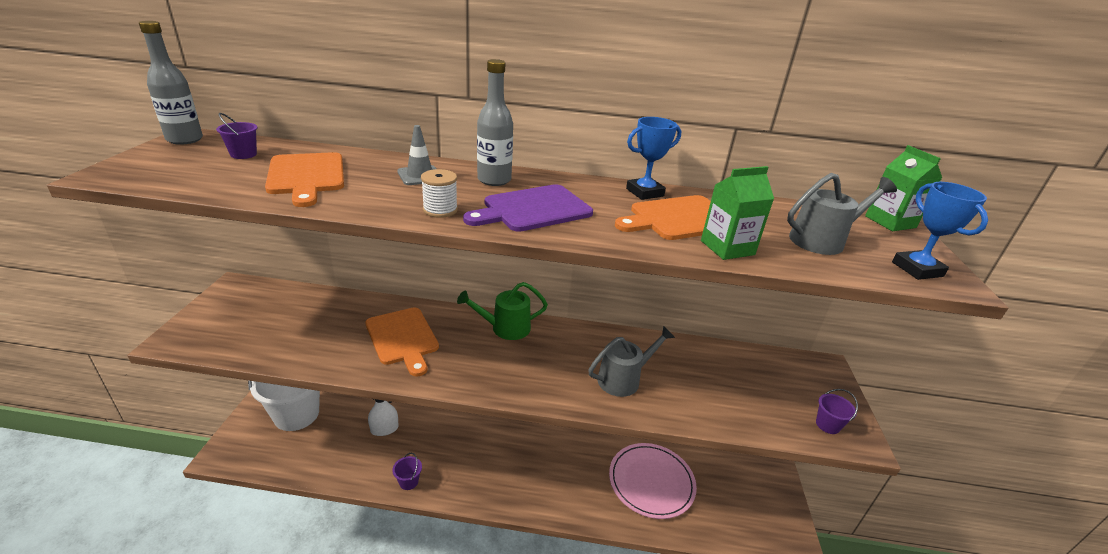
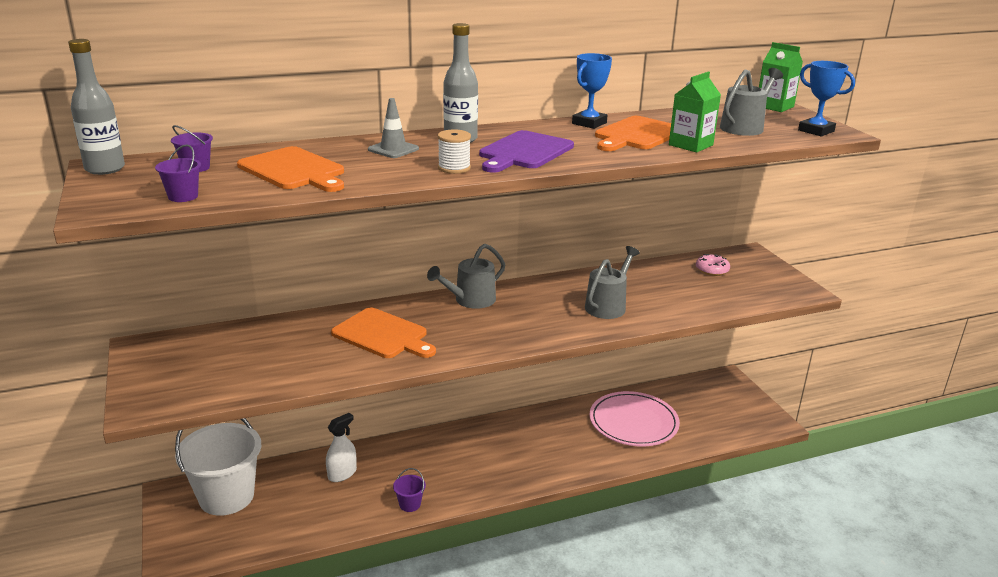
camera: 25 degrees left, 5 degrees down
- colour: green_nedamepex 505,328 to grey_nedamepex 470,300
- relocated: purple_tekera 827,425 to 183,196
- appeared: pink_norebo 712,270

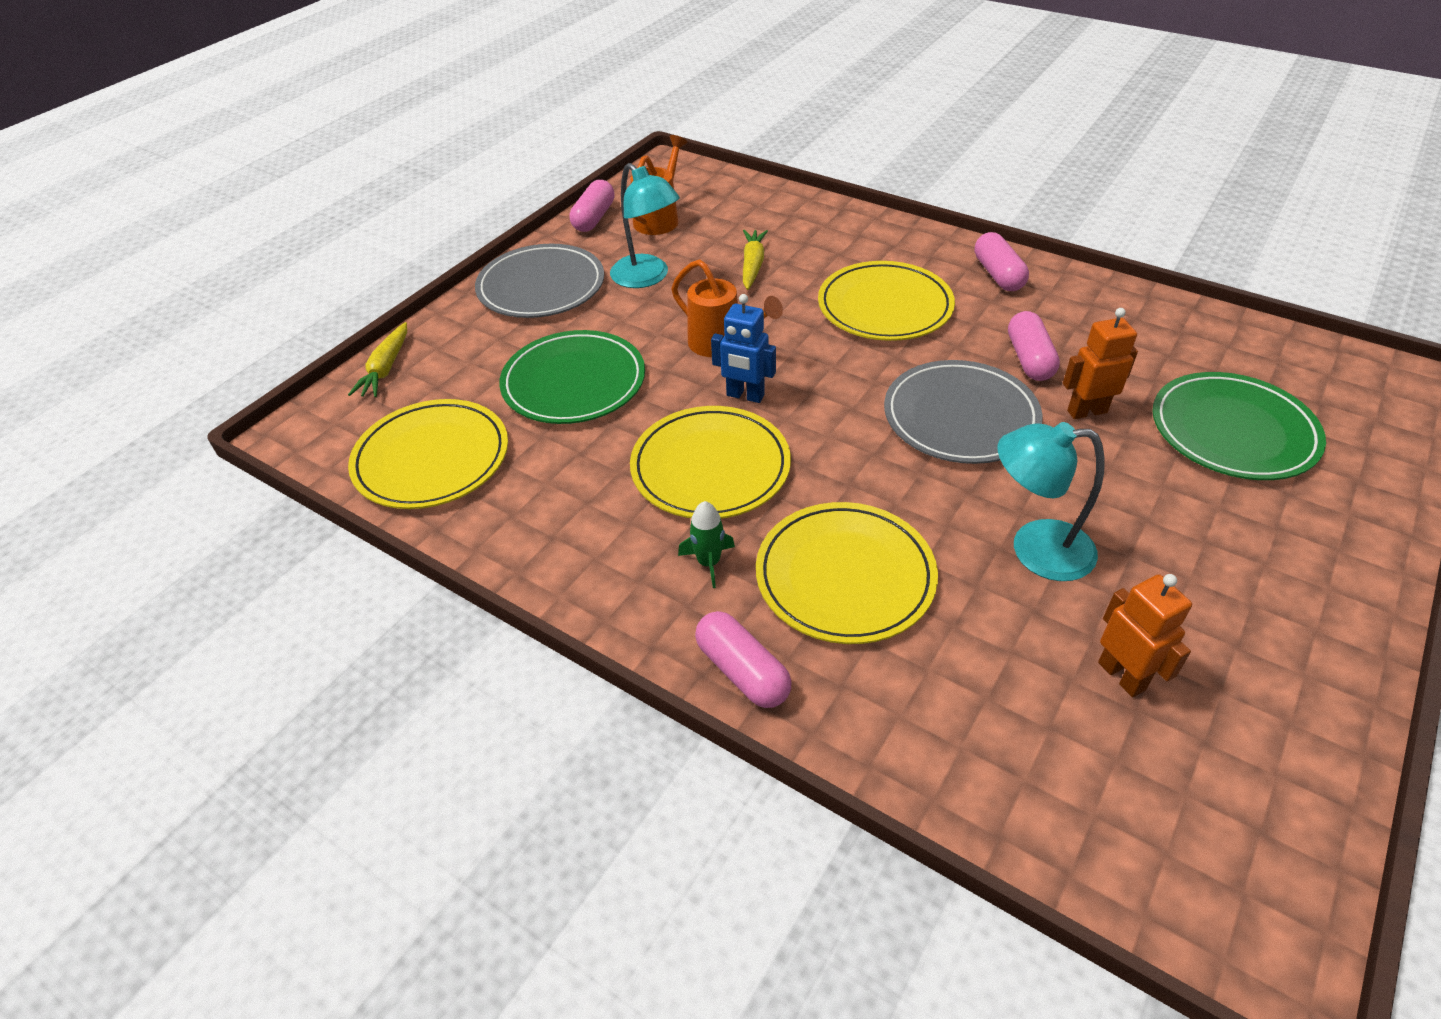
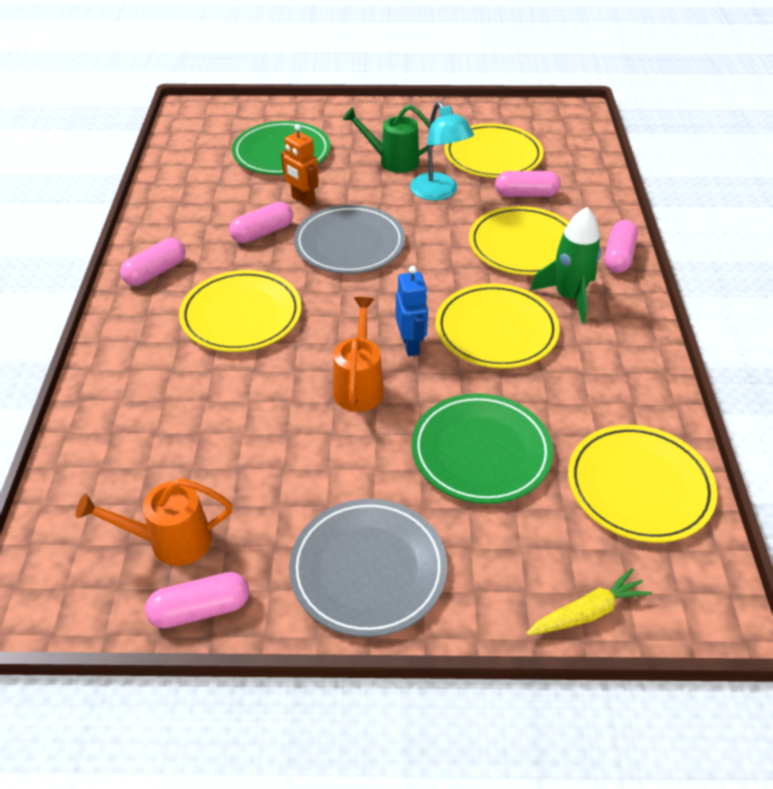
camera: 125 degrees left, 0 degrees up
- missing: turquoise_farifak 647,278
- missing: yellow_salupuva 752,265
- size: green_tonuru 709,562 = 569,297 x1.78
- exchanged: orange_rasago 1122,675 to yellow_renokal 493,156
- appeared: green_nedamepex 393,161
- appeared: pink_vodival 526,194

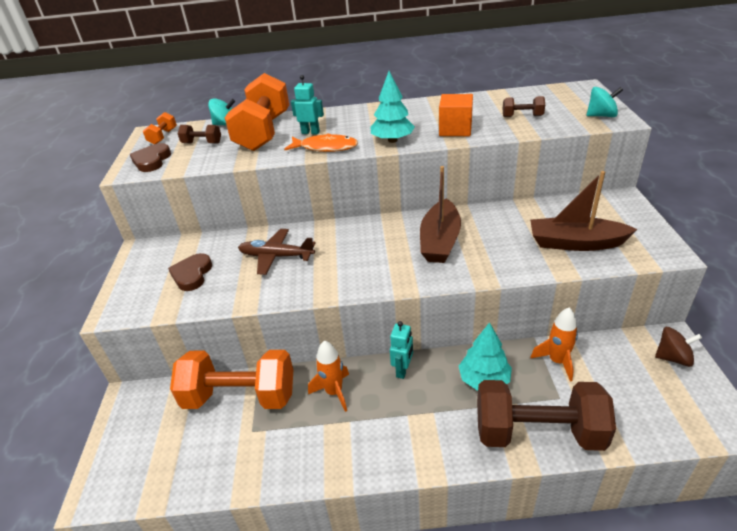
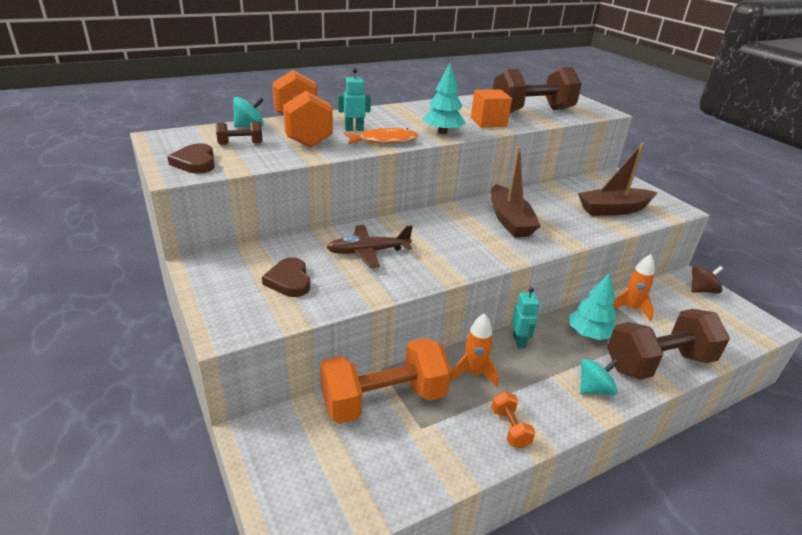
camera: 30 degrees left, 5 degrees down
- relocated: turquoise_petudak 601,116 to 594,389
- size: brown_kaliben 522,116 = 532,111 x2.32
- relocated: orange_kaliben 163,137 to 510,428

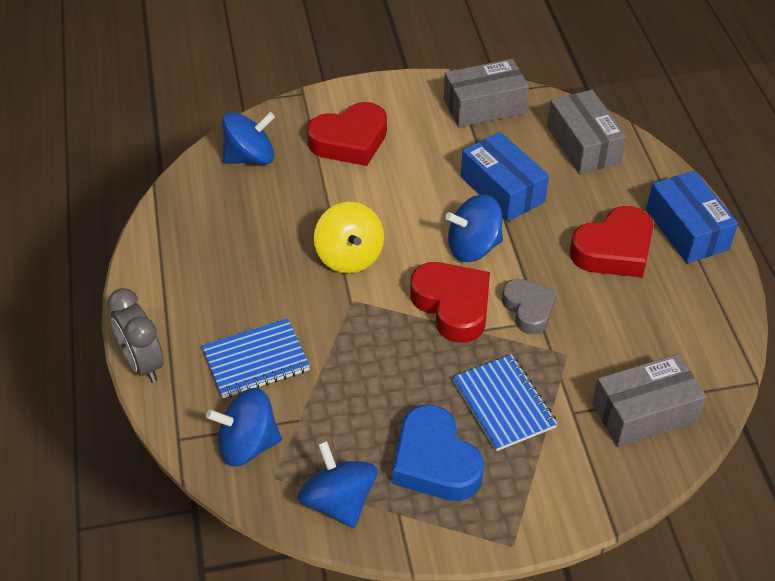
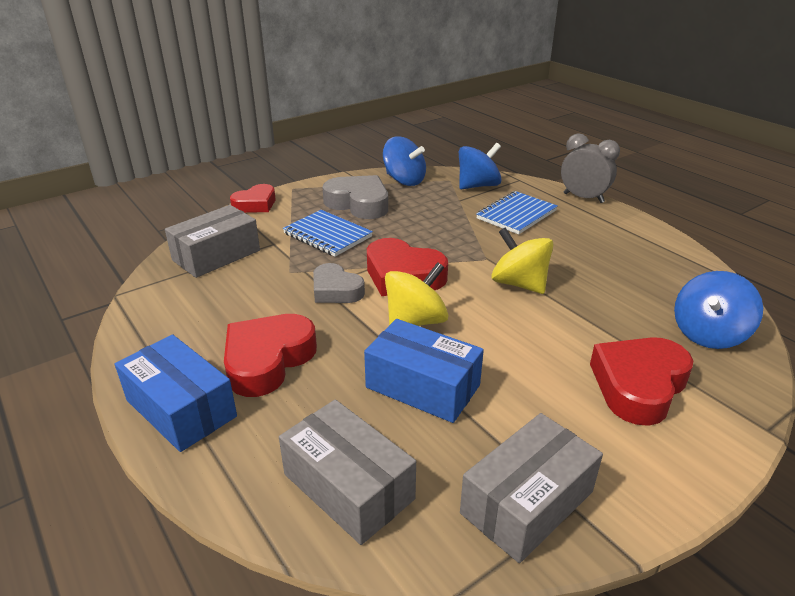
camera: 155 degrees right, 15 degrees down
- colour: blue_petudak 473,247 to yellow_petudak 415,321
- colour: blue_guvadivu 435,462 to grey_guvadivu 358,203
- appeared: red_guvadivu 255,204

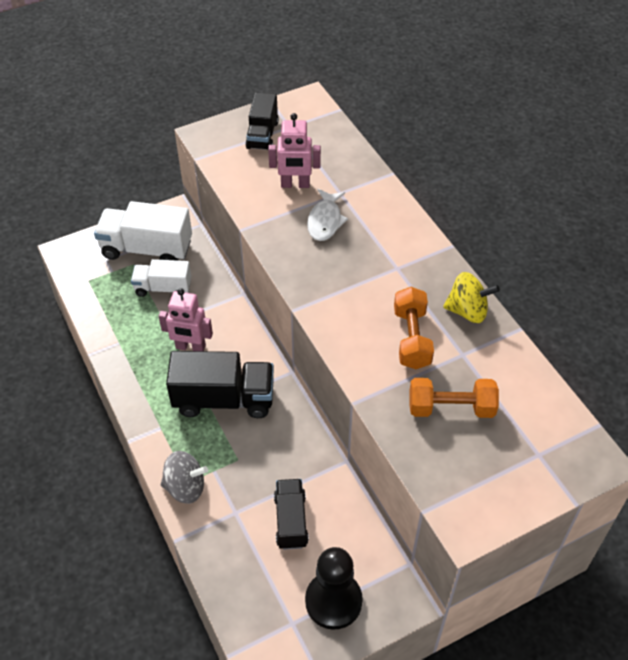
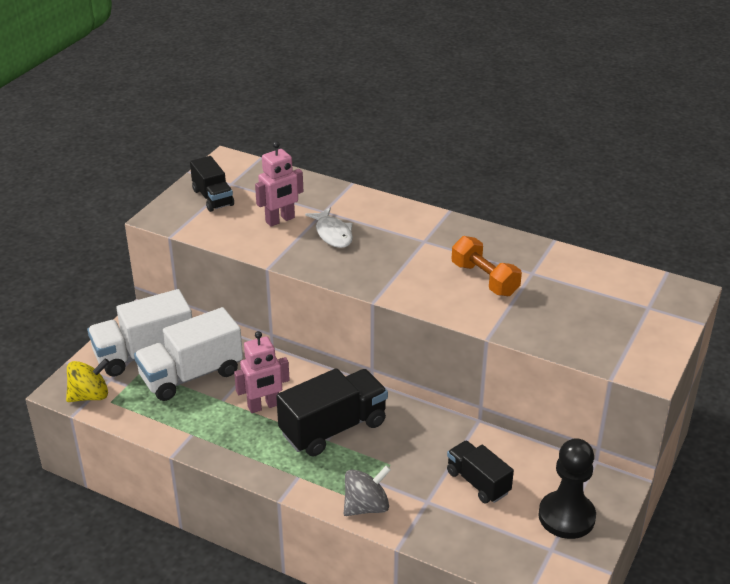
camera: 35 degrees left, 15 degrees down
- size: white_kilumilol 163,288 = 191,375 x1.63
- relocated: yellow_petudak 467,311 to 90,396
- missing: orange_kaliben 451,408

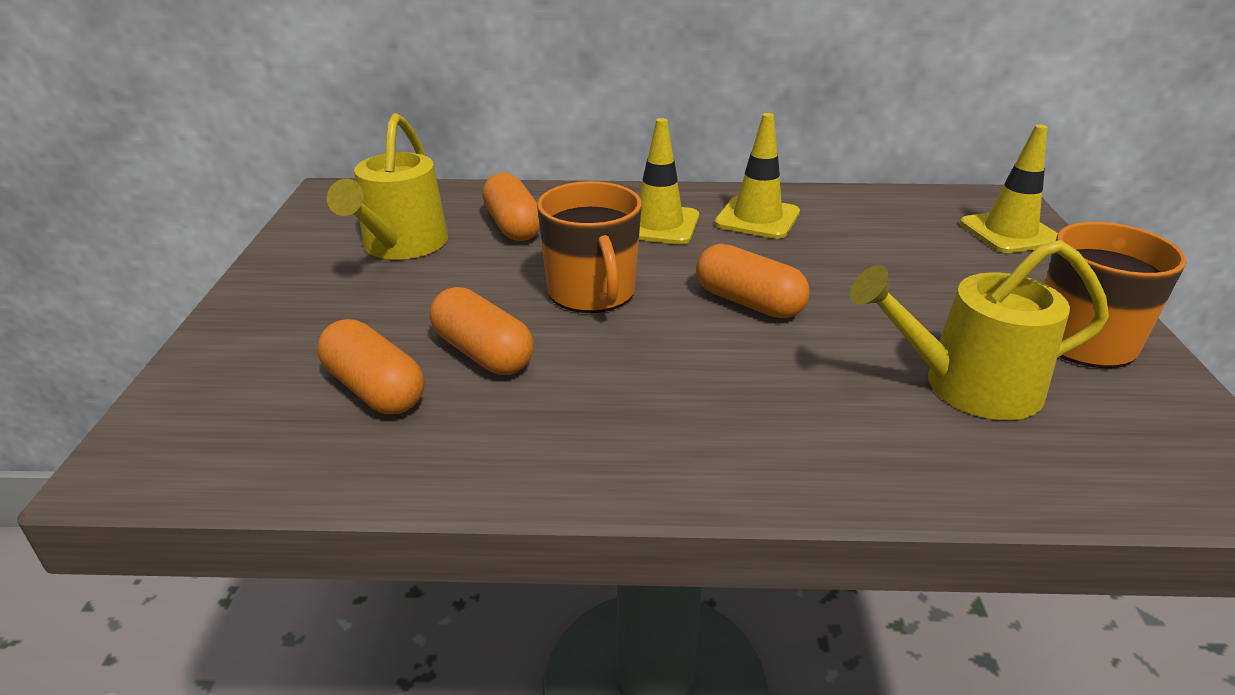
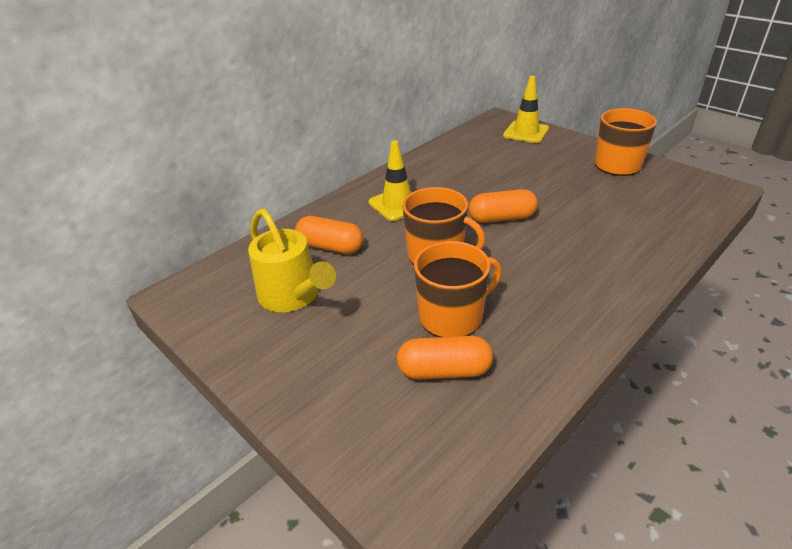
camera: 45 degrees left, 5 degrees up
- missing: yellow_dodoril 757,218
- missing: yellow_nedamepex 968,386
- exchanged: orange_vodival 483,353 to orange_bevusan 452,316

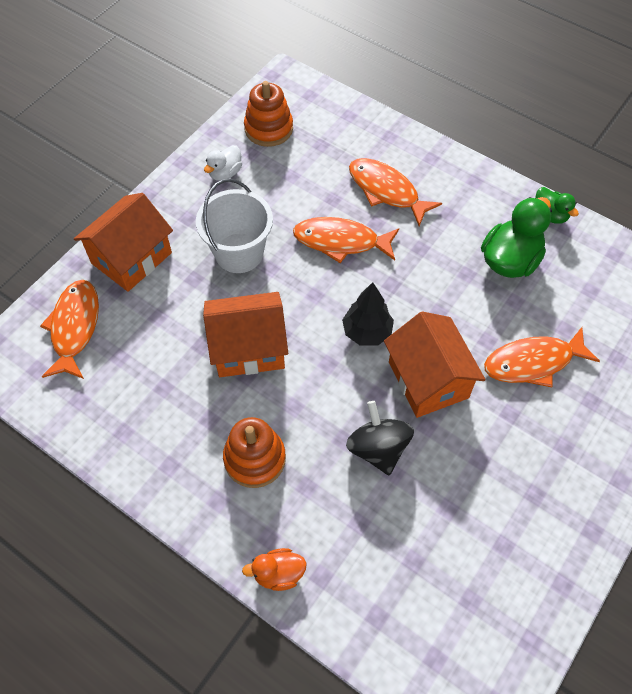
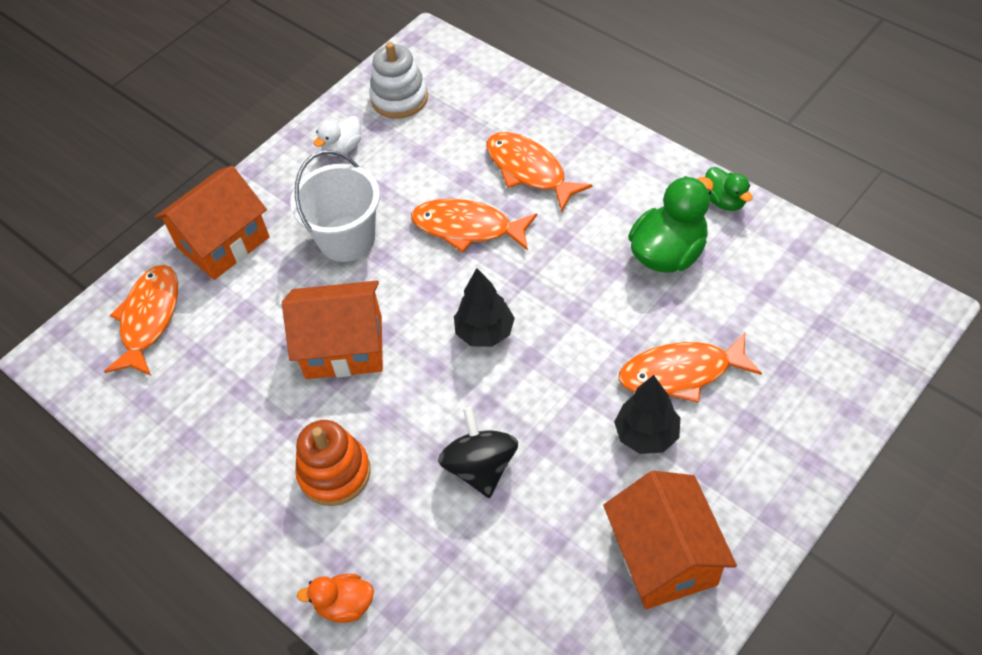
camera: 10 degrees right, 5 degrees down
- colour: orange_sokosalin 268,128 to white_sokosalin 399,98
- relocated: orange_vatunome 428,380 to 664,557
- appeared: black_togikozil 646,435

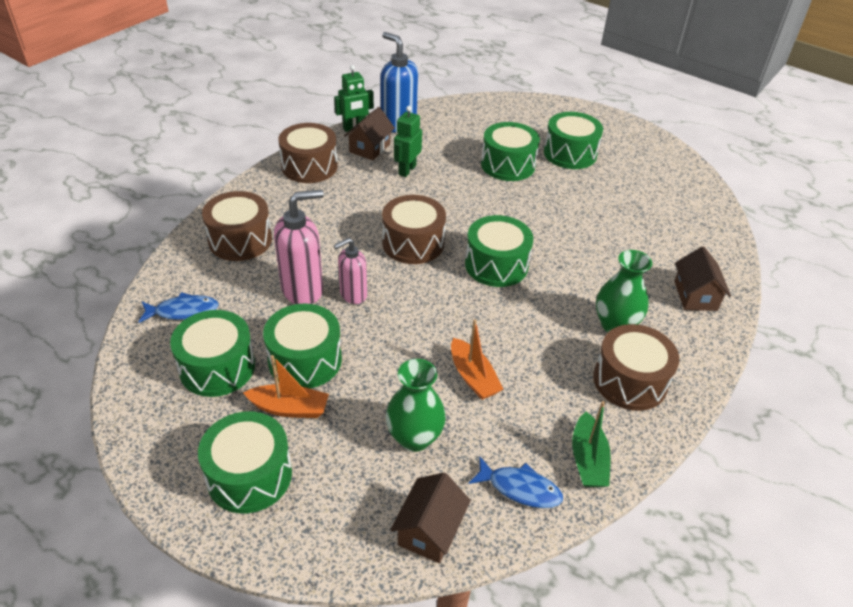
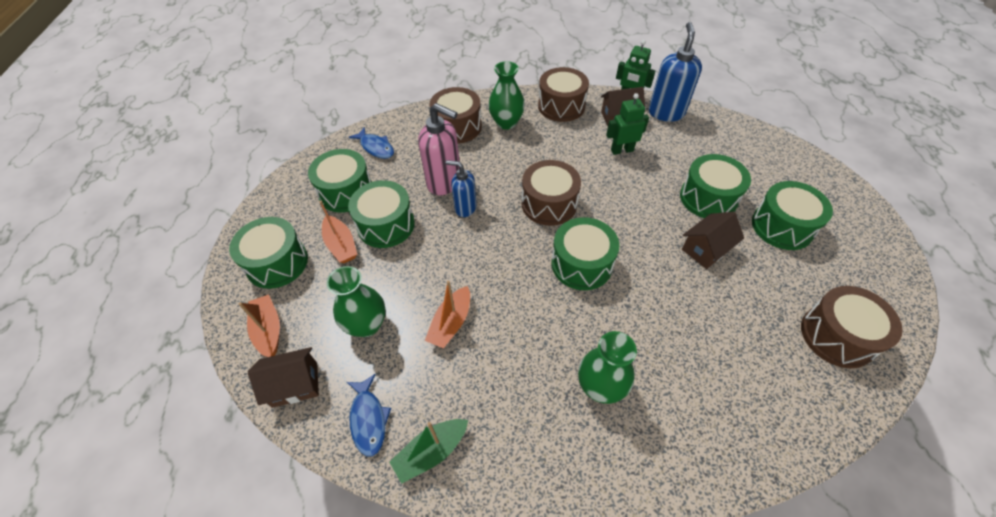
camera: 55 degrees right, 10 degrees up
- colour: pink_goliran 353,295 to blue_goliran 465,208
- relocated: brown_vatunome 695,296 to 706,249
- relocated: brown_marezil 630,381 to 837,336
- appeared: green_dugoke 506,123
- appeared: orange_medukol 268,330

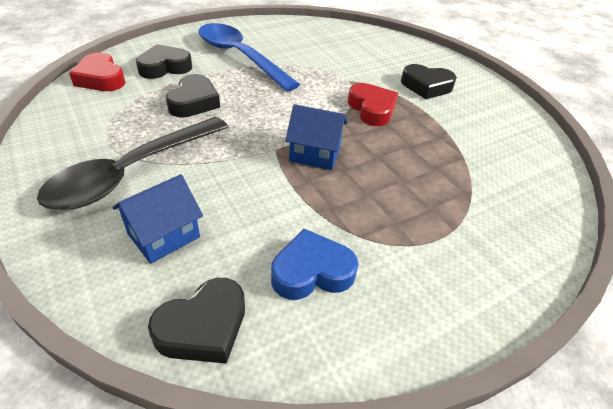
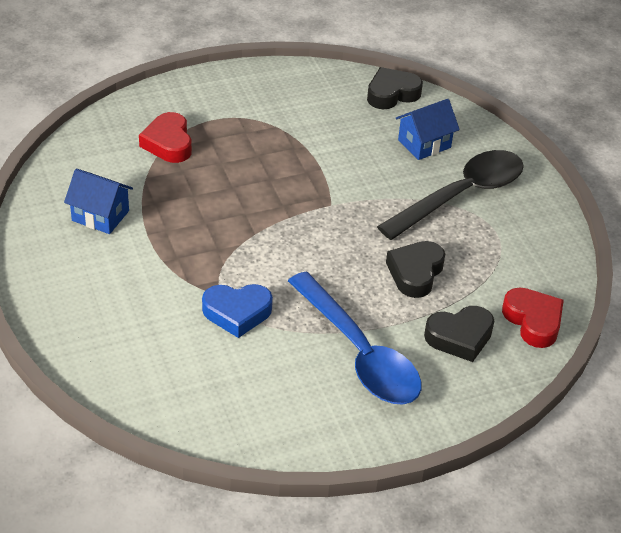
camera: 170 degrees left, 0 degrees up
- missing: black_guvadivu 426,86
- relocated: red_guvadivu 372,109 to 168,143
- relocated: blue_vatunome 315,154 to 100,216
- relocated: blue_guvadivu 312,271 to 237,313

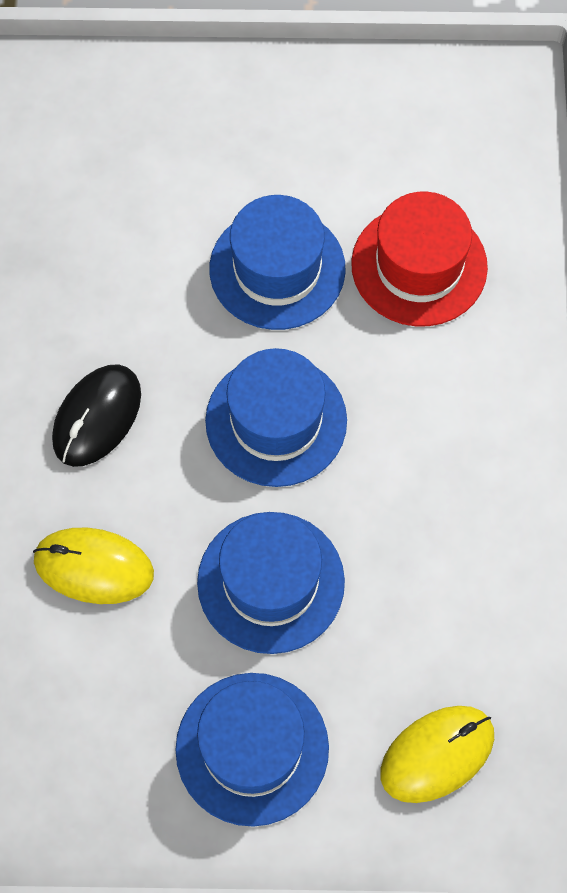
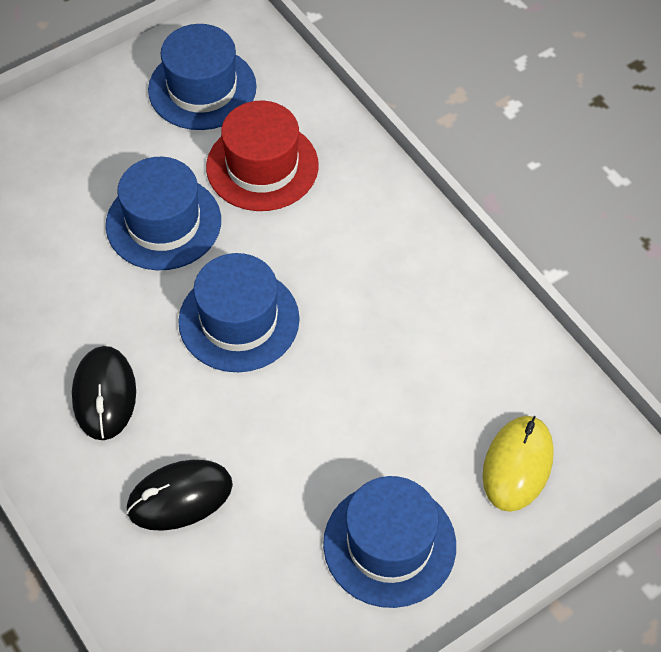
camera: 35 degrees left, 10 degrees down
- relocated: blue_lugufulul 271,582 to 202,88
- colour: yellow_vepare 94,567 to black_vepare 180,497

